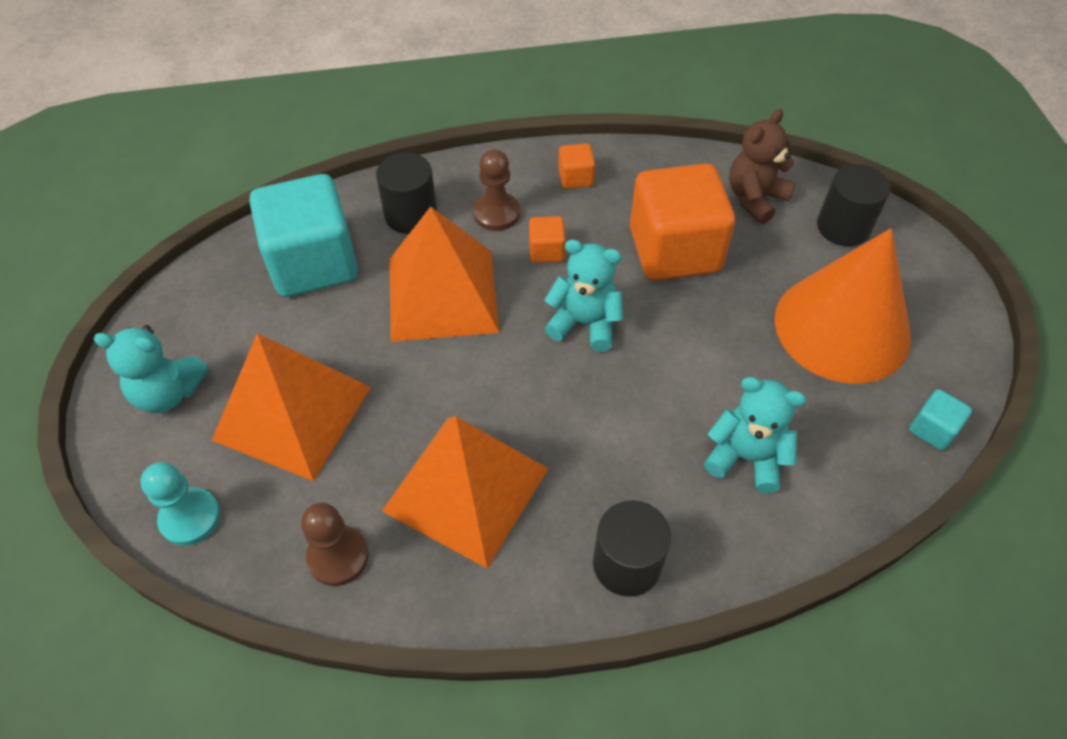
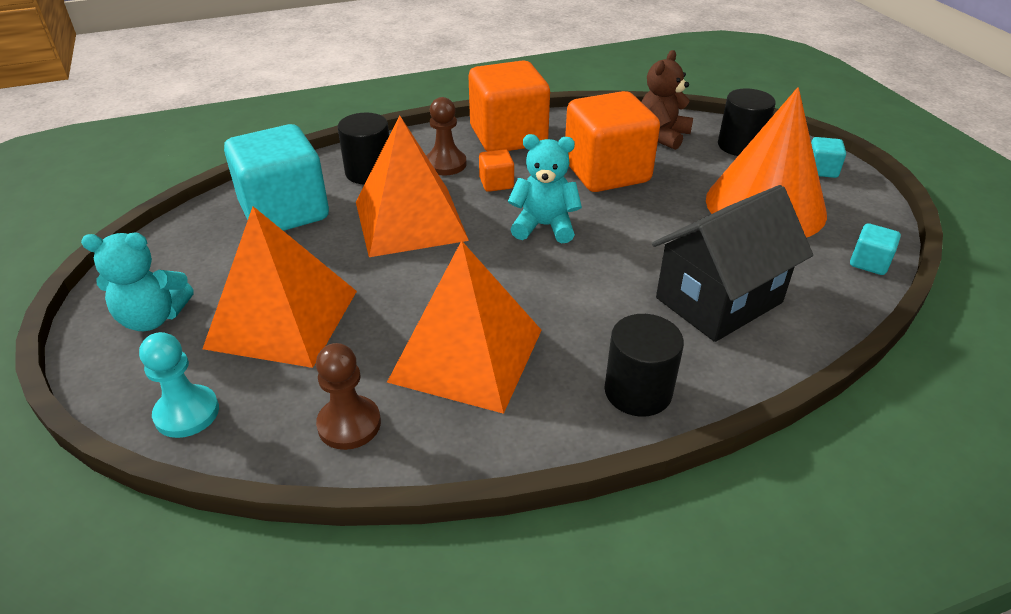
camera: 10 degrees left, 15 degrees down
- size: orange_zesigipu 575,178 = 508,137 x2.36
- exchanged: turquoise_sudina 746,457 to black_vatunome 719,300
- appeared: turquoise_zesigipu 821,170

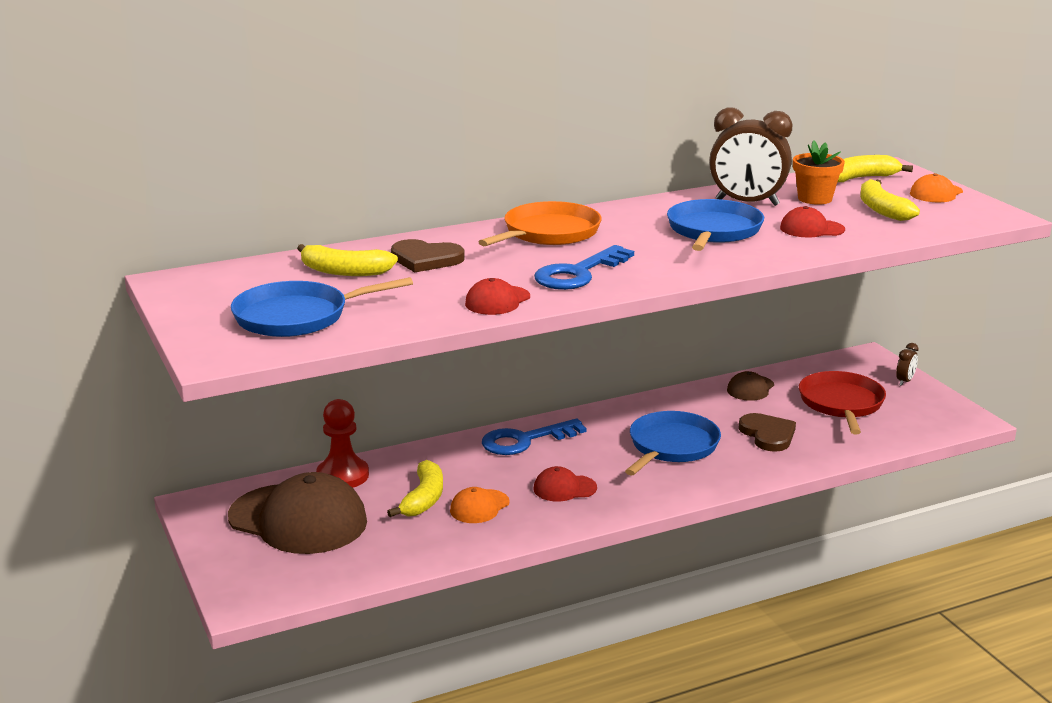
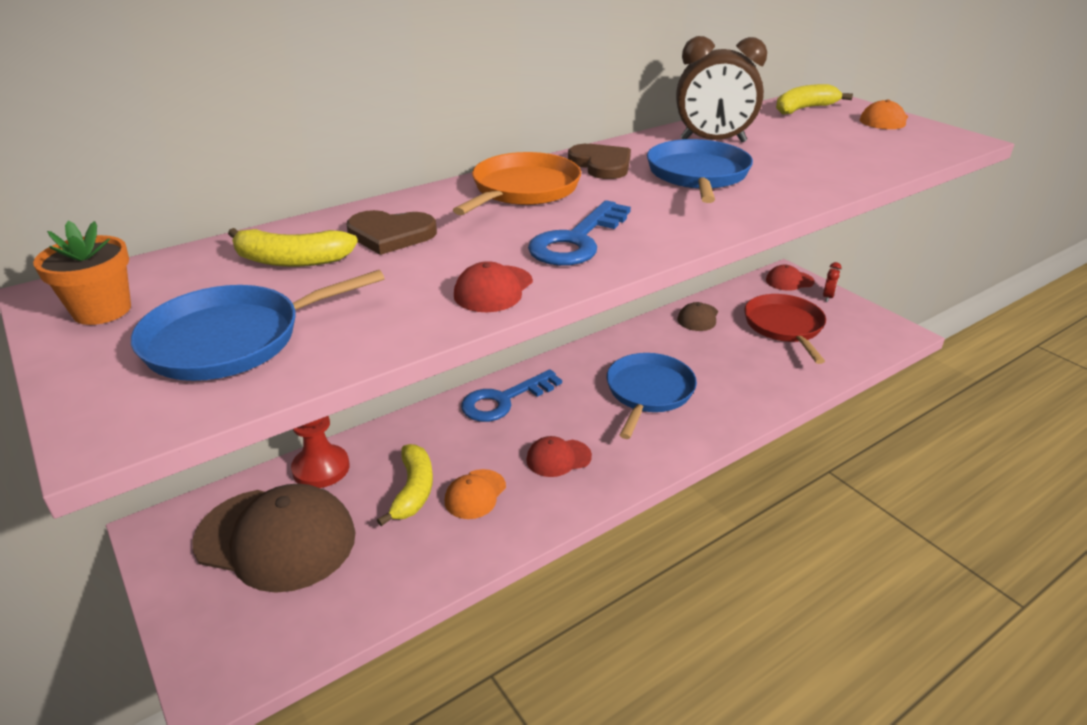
camera: 10 degrees left, 10 degrees up
- relocated: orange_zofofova 815,199 to 102,310
- missing: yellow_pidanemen 882,209
- relocated: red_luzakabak 811,229 to 789,281
- colour: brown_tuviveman 905,381 to red_tuviveman 828,297
- relocated: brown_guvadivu 768,435 to 601,164

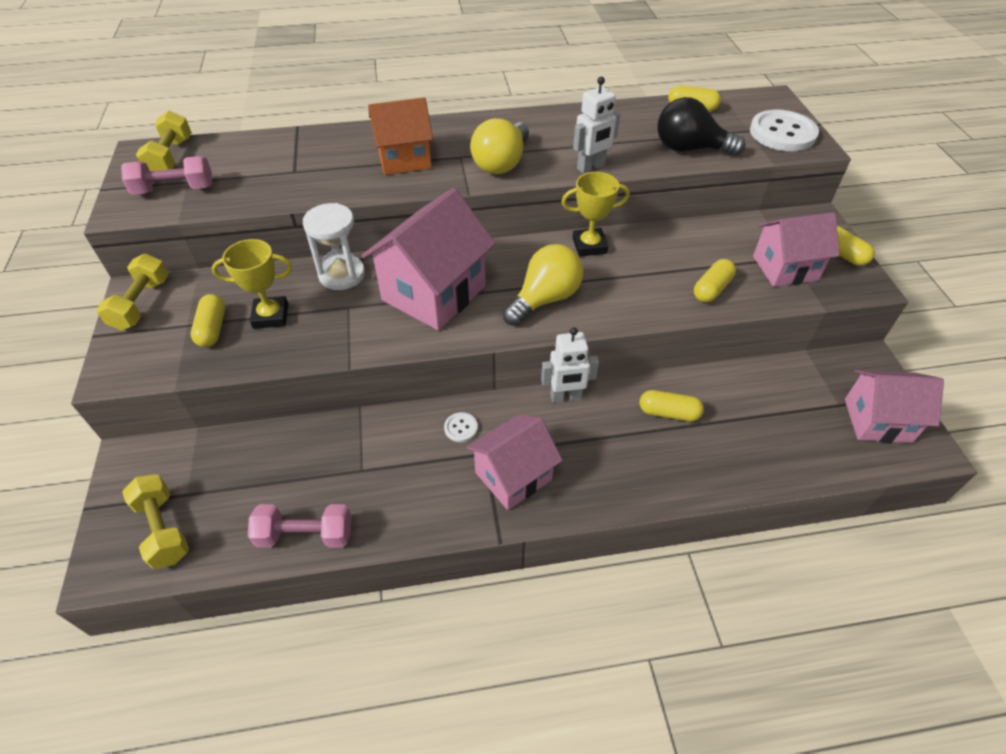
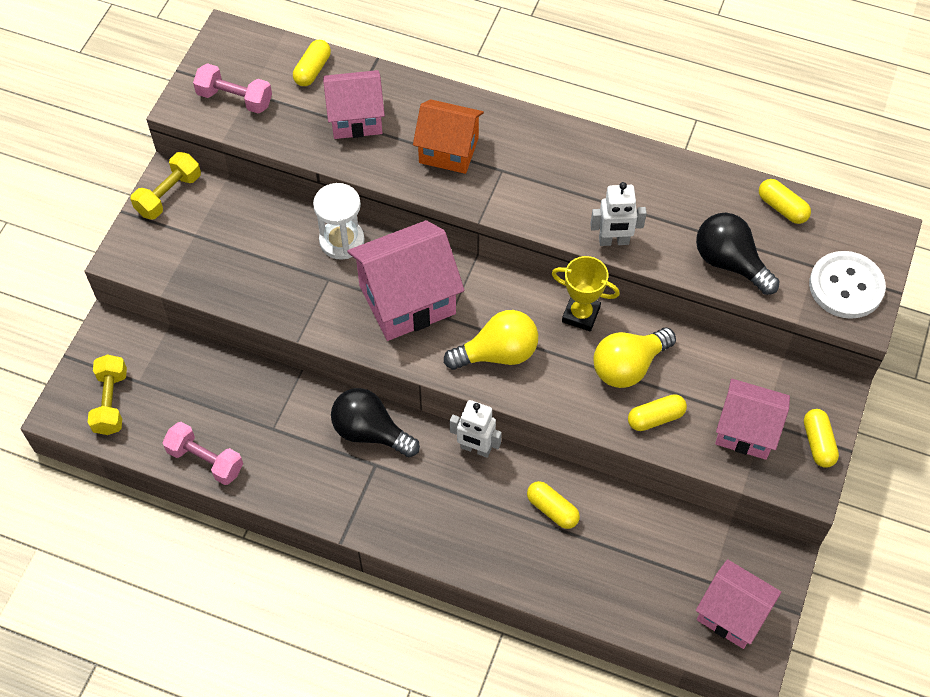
camera: 30 degrees right, 10 degrees up
- missing: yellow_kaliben 171,157
- relocated: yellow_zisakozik 501,163 to 628,366
- missing: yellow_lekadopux 271,316
- relocated: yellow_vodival 212,329 to 312,70
- exchanged: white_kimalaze 461,428 to black_zisakozik 370,432
- relocated: pink_vatunome 513,476 to 356,118

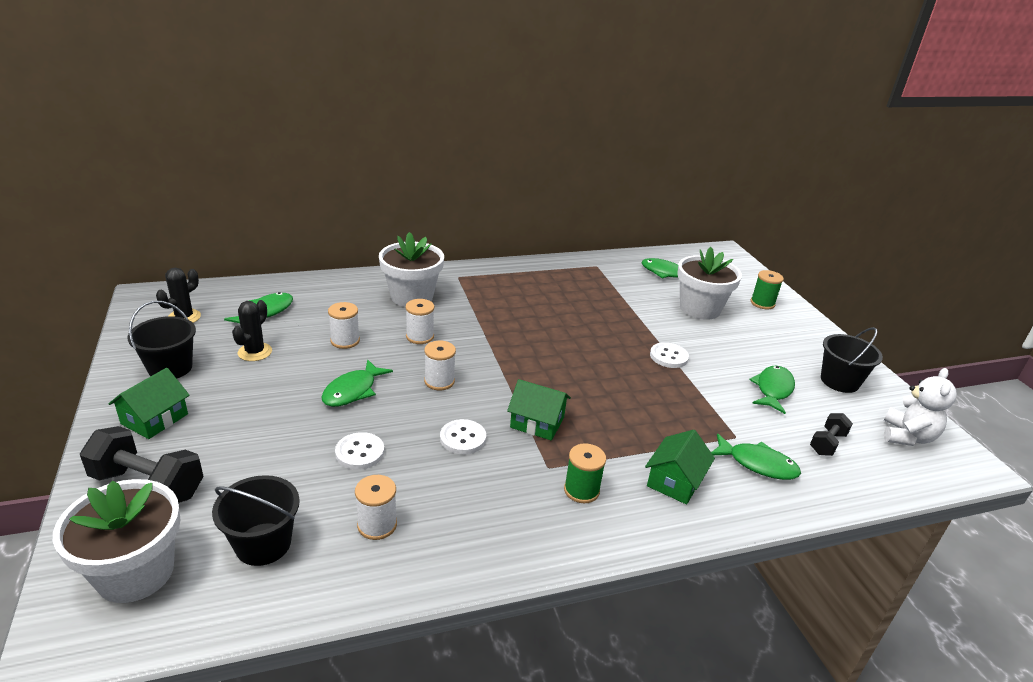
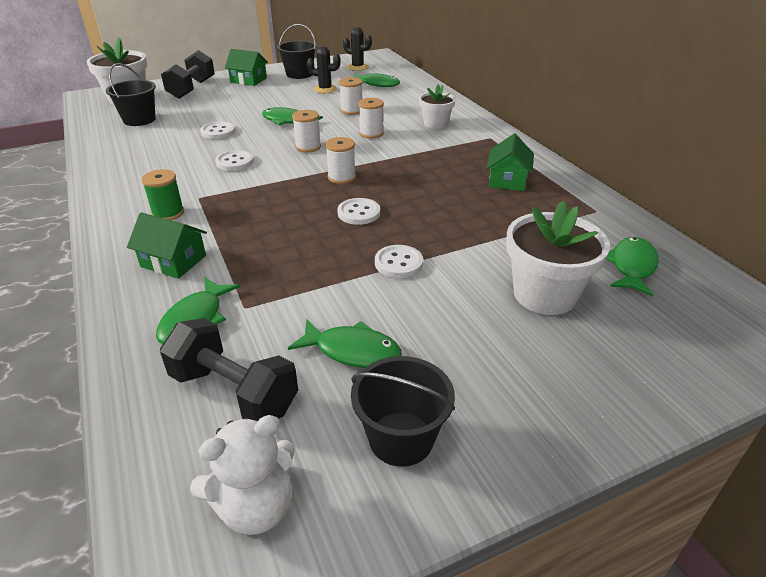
camera: 85 degrees right, 5 degrees up
- size: white_zofofova 412,296 = 435,124 x0.61
- missing: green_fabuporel 762,303
- spun: white_sudina 907,436 = 255,506 45 degrees counterclockwise
- relocated: green_vatunome 537,422 to 507,180
- size: black_kaliben 827,443 = 234,392 x1.78
- relocated: white_fabuporel 377,525 to 341,177
- appeared: white_kimalaze 359,213

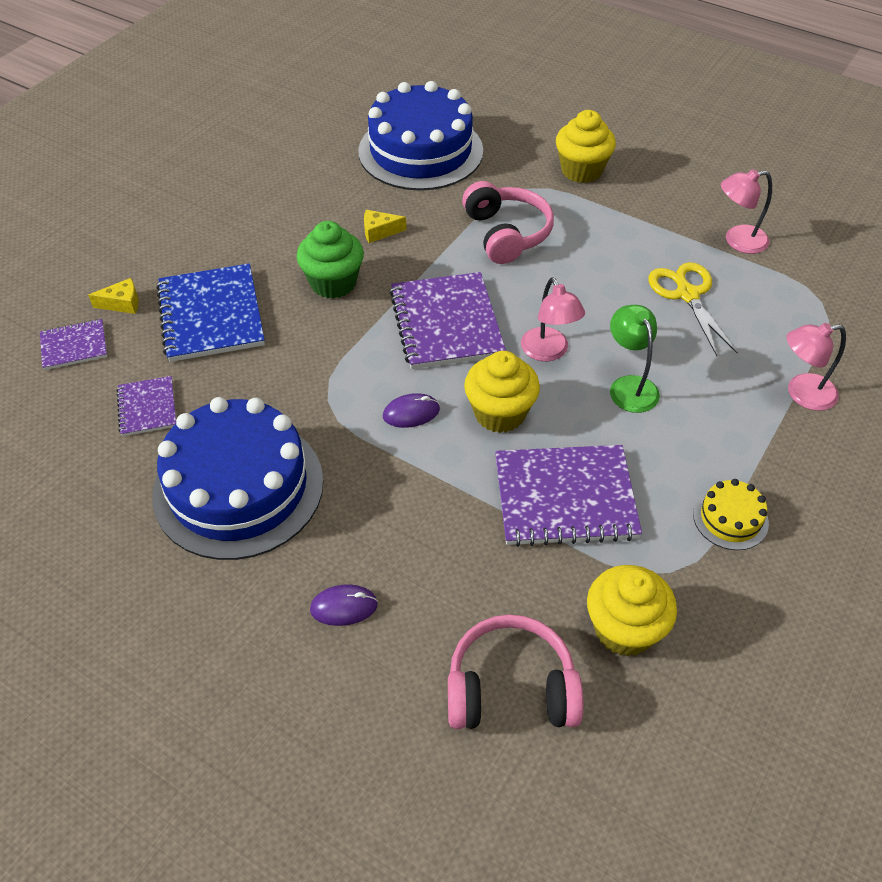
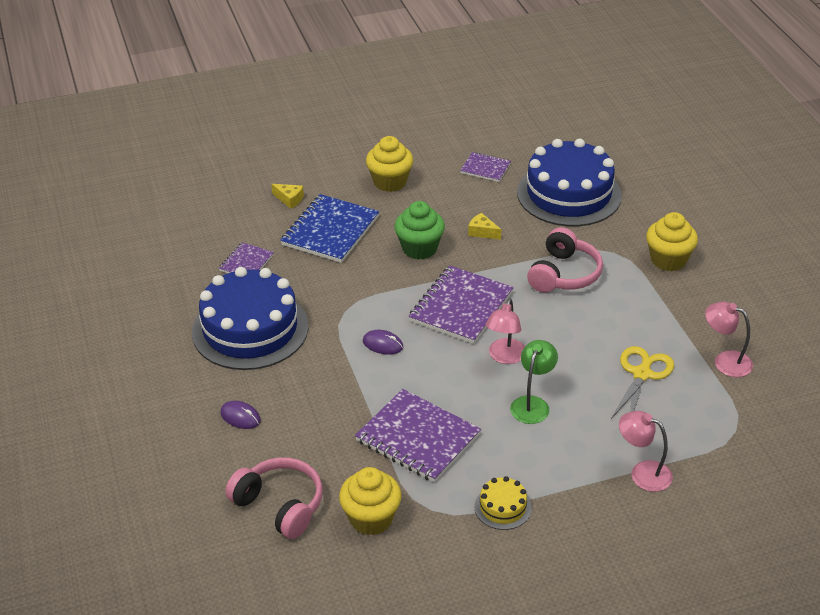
camera: 40 degrees right, 10 degrees down
- relocated: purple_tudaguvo 74,346 to 485,168
- relocated: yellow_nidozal 500,413 to 390,182

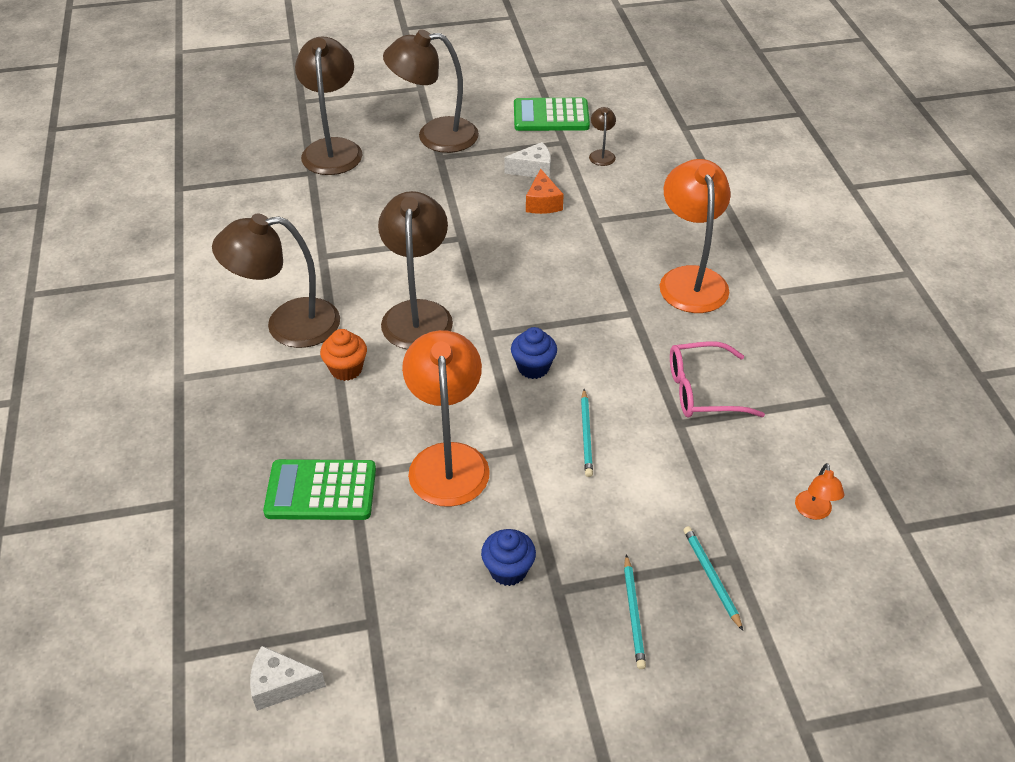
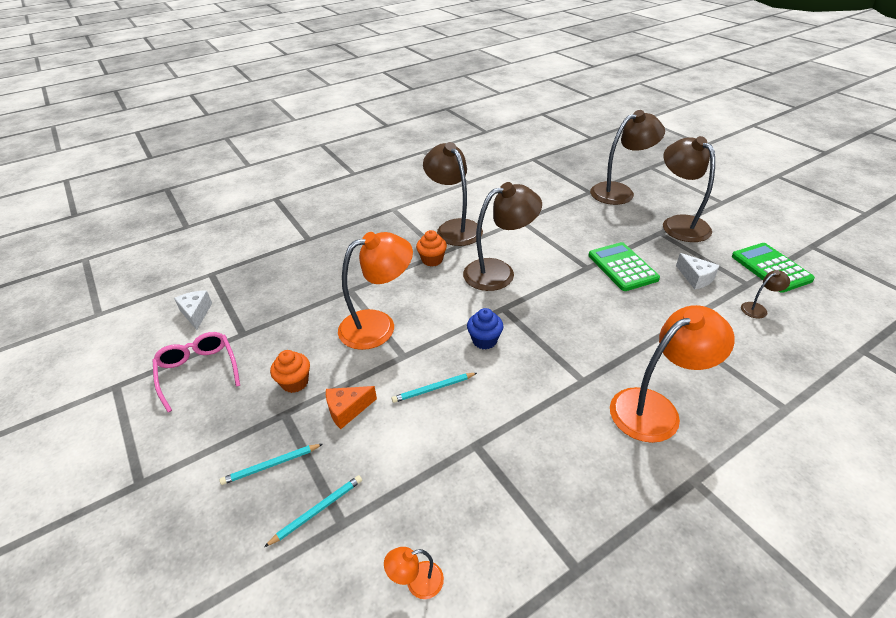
camera: 70 degrees right, 5 degrees down
- relocated: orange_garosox 543,203 to 347,410
- relocated: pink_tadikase 702,391 to 198,371
- relocated: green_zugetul 321,491 to 622,267
- colour: blue_nidozal 508,570 to orange_nidozal 295,382

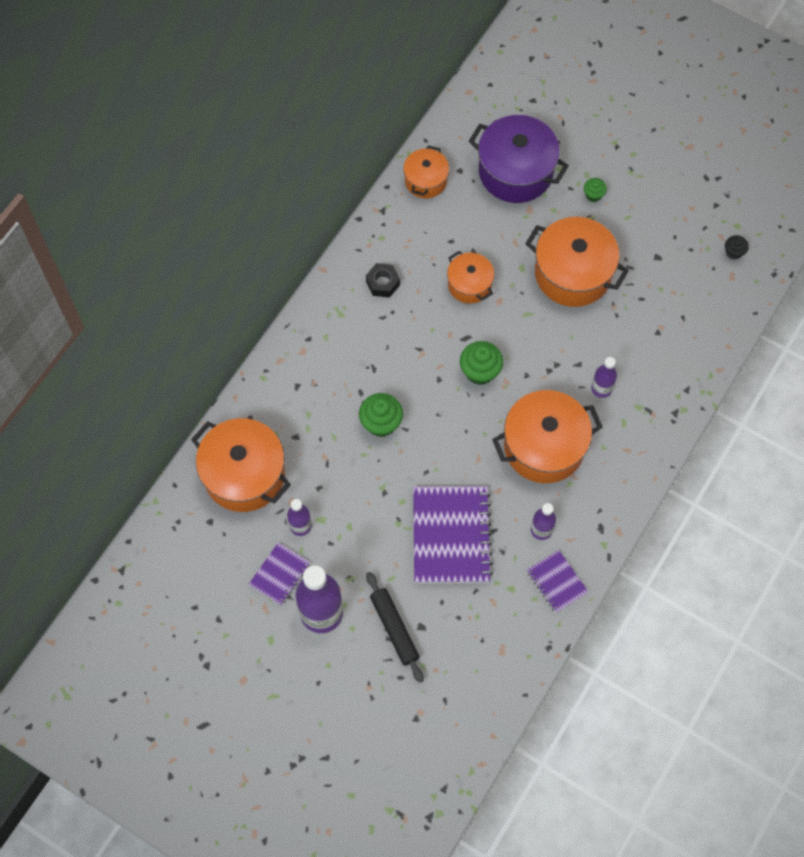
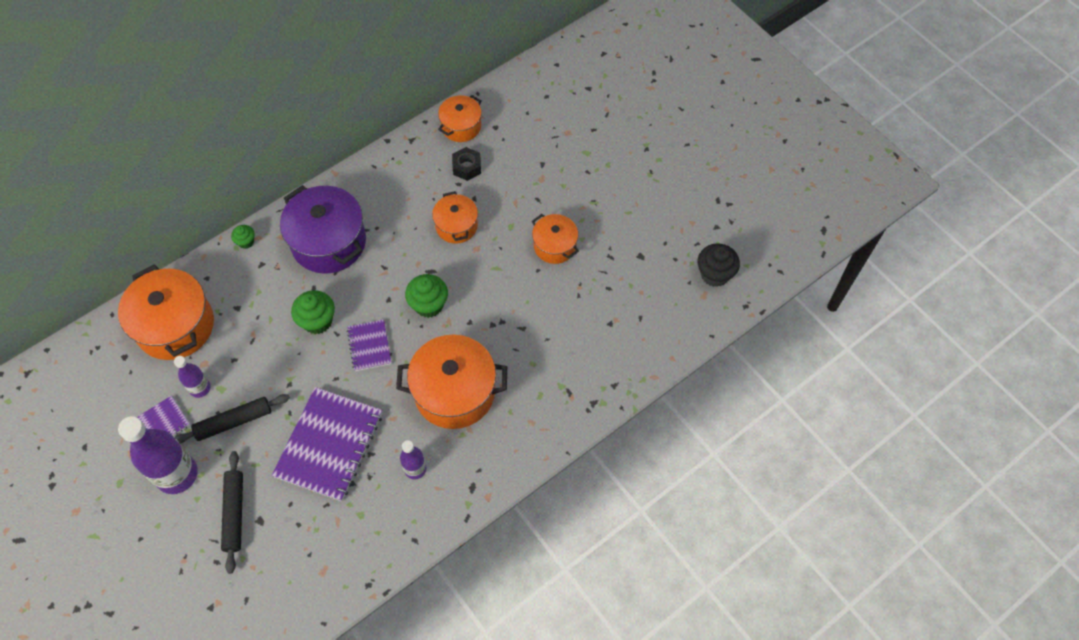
camera: 20 degrees right, 5 degrees down
- relocated: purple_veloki 515,172 to 329,242
- relocated: green_nidozal 593,195 to 246,242
- size: orange_veloki 572,274 = 554,246 x0.57
- size: black_nidozal 733,252 = 714,274 x1.78
- relocated: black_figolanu 382,283 to 467,167
- missing: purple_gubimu 601,388
- relocated: purple_tudaguvo 556,582 to 369,346
- appeared: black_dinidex 233,421

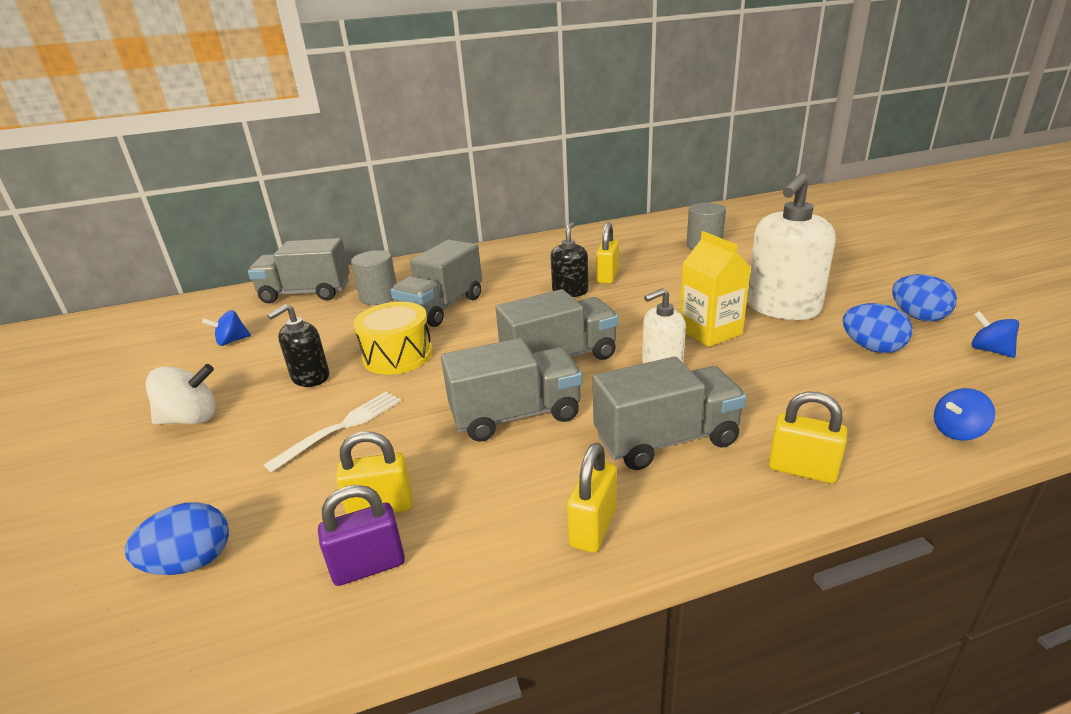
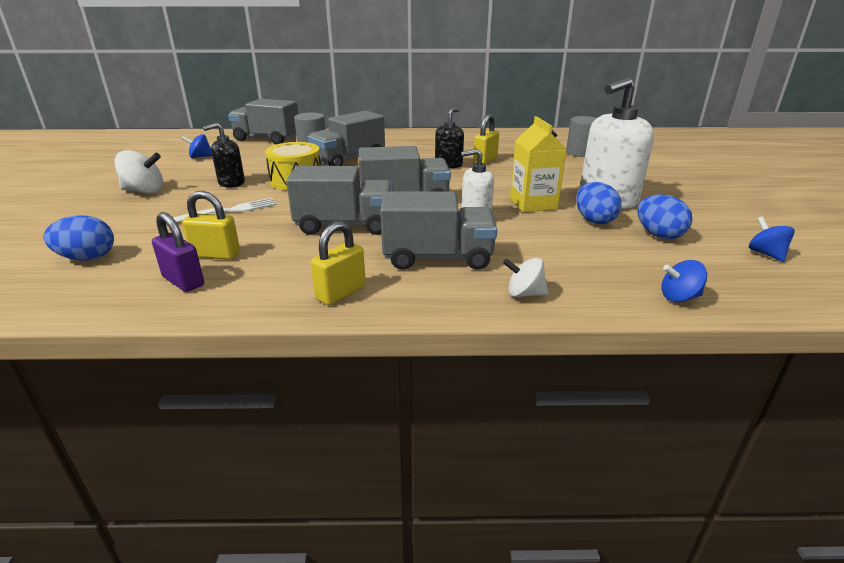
camera: 15 degrees right, 0 degrees up
- relocated: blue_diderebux 917,317 to 594,220
- exchanged: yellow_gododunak 802,469 to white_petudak 524,294
- spun: purple_gododunak 369,566 = 183,281 45 degrees clockwise

